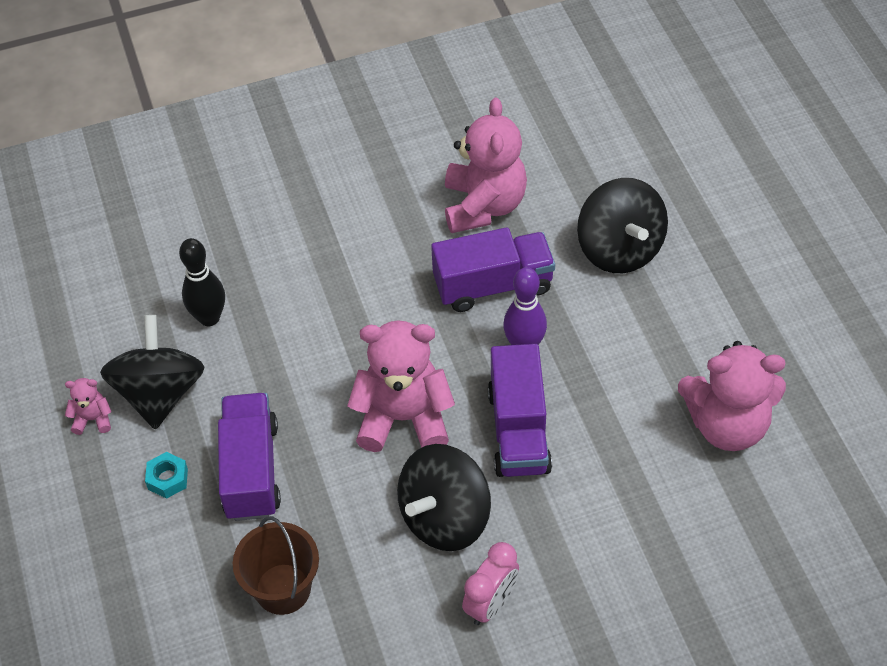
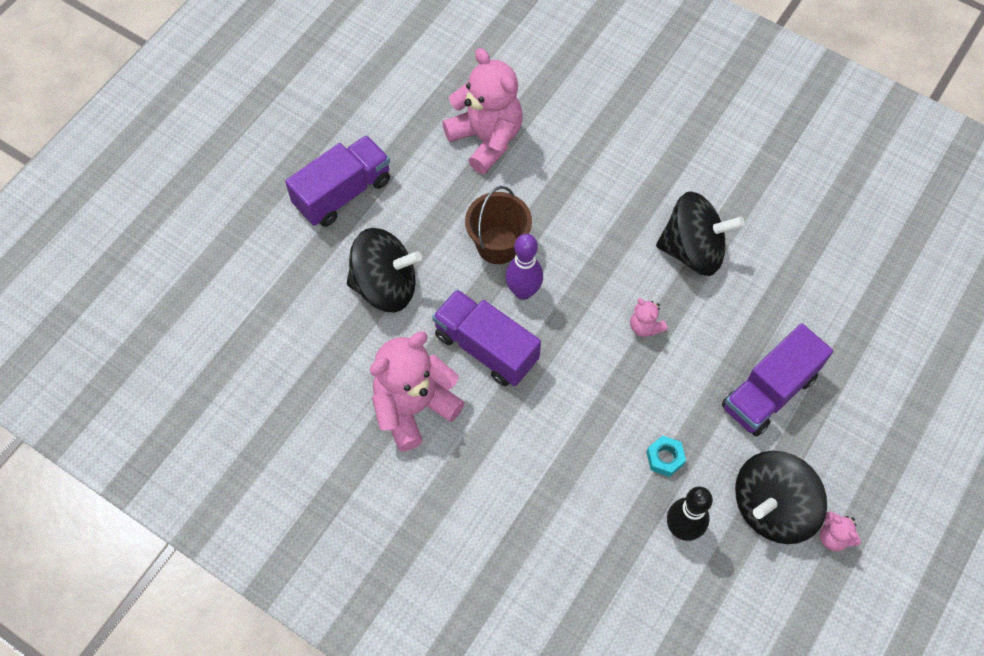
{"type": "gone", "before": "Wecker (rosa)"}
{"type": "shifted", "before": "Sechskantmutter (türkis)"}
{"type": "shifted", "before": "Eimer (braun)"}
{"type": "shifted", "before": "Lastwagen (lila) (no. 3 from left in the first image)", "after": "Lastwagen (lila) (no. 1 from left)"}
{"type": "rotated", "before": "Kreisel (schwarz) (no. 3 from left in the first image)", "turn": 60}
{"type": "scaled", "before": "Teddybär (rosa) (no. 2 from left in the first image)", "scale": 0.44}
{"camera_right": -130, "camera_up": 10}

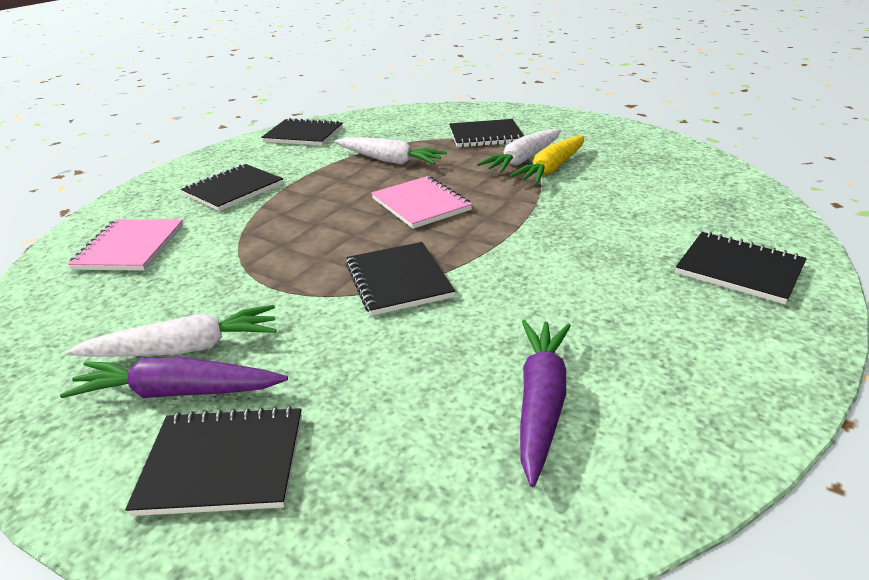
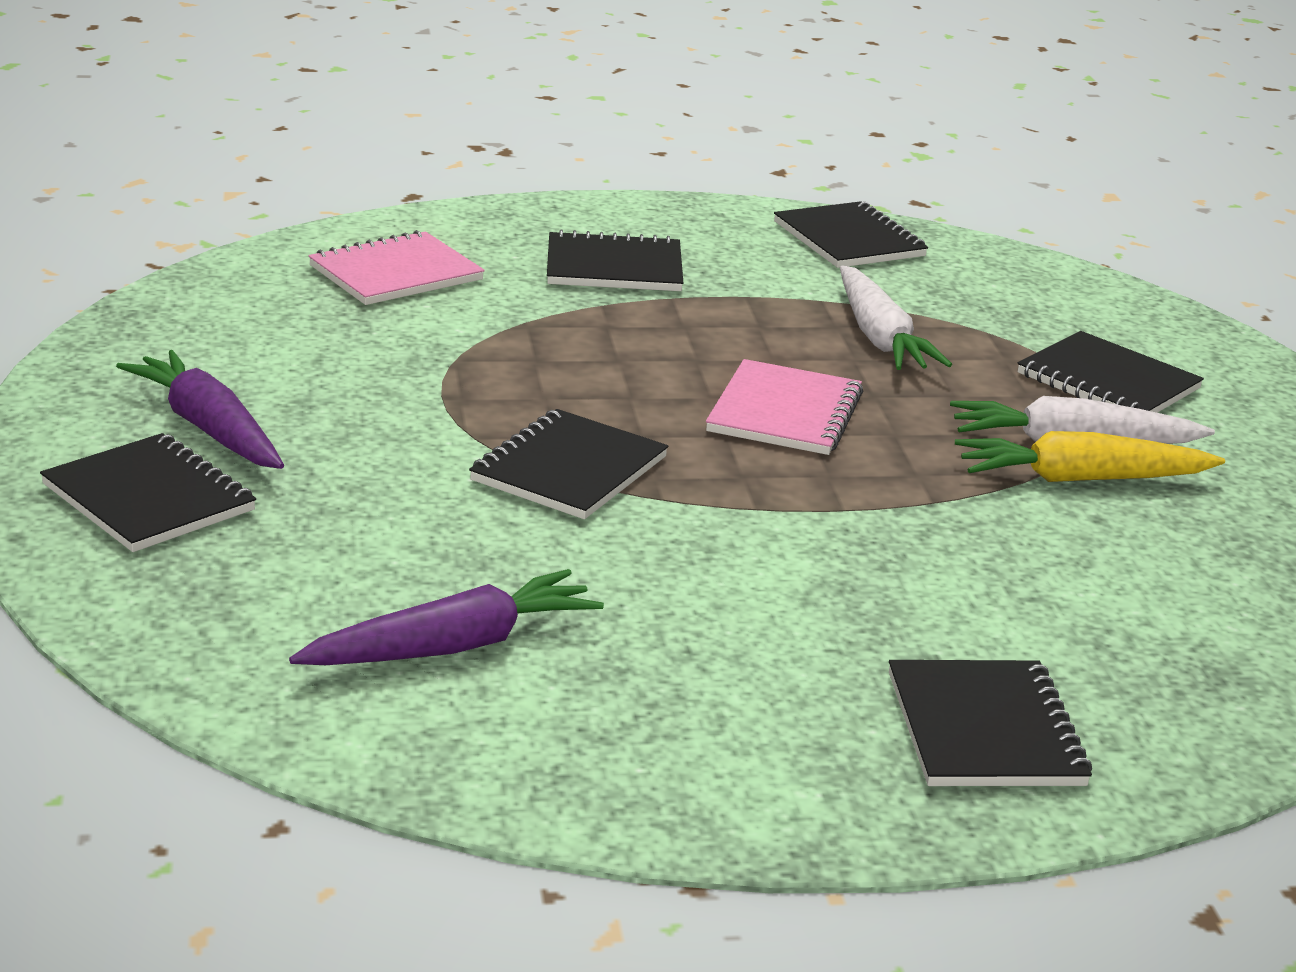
{"type": "gone", "before": "Karotte (weiß) (no. 1 from left)"}
{"camera_right": 45, "camera_up": -5}

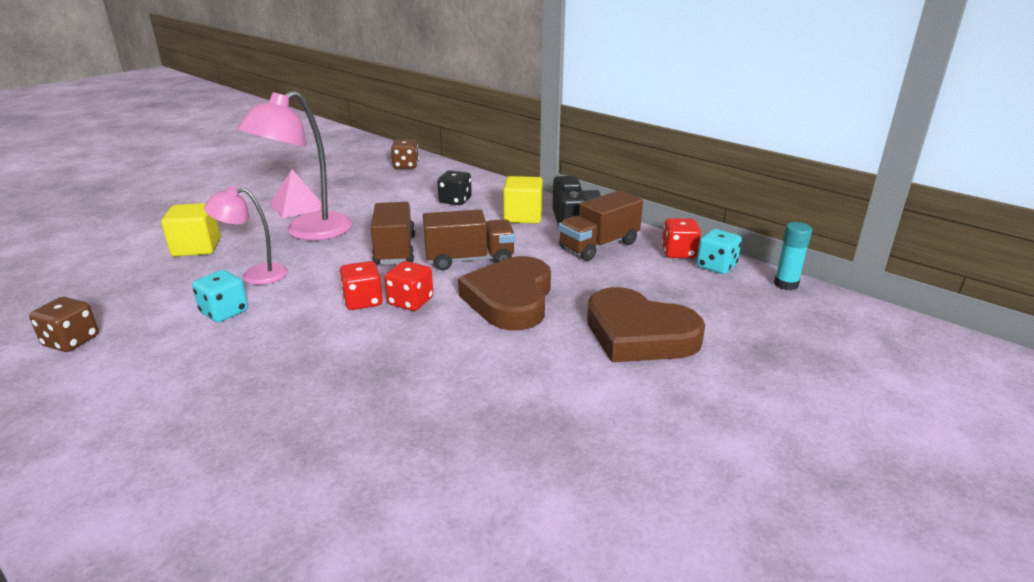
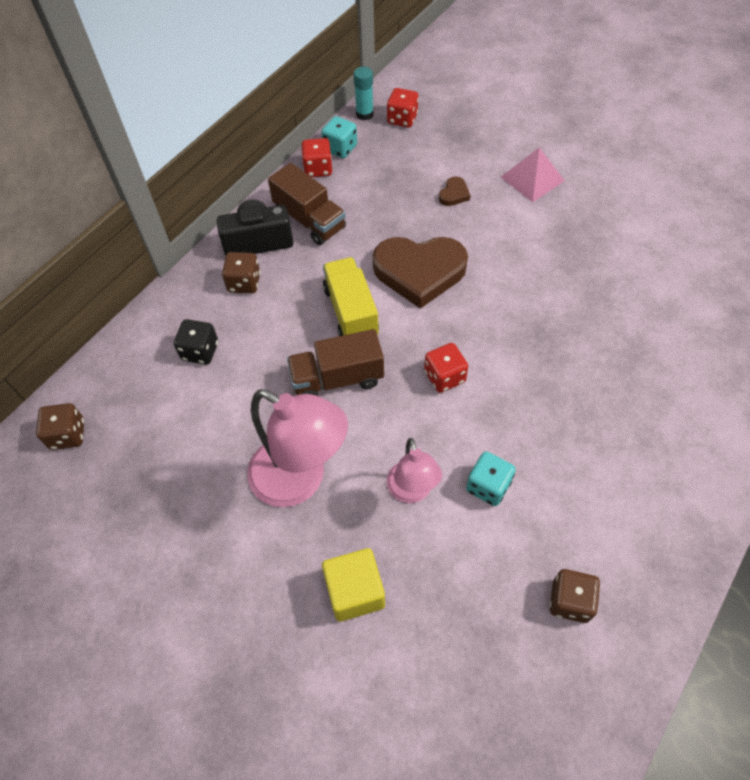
{"type": "shifted", "before": "Pyramide (rosa)"}
{"type": "shifted", "before": "Spielwürfel (rot) (no. 2 from left)"}
{"type": "swapped", "before": "Kubus (gelb) (no. 2 from left)", "after": "Spielwürfel (braun) (no. 2 from left)"}
{"type": "repainted", "before": "Lastwagen (braun) (no. 2 from left)", "after": "Lastwagen (gelb)"}
{"type": "scaled", "before": "Herz (braun) (no. 2 from left)", "scale": 0.41}
{"camera_right": -95, "camera_up": 30}

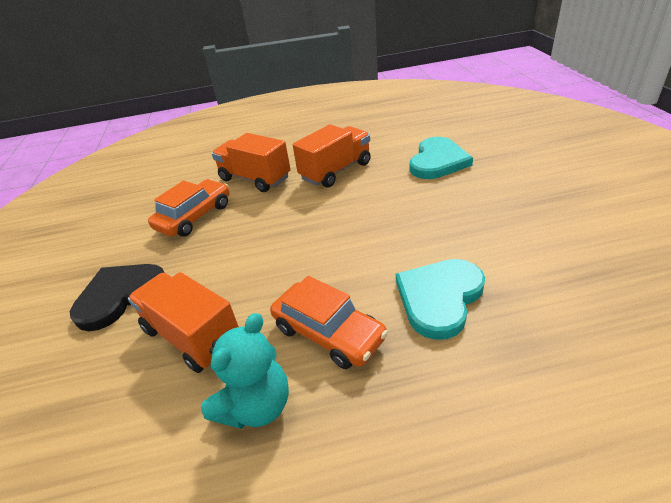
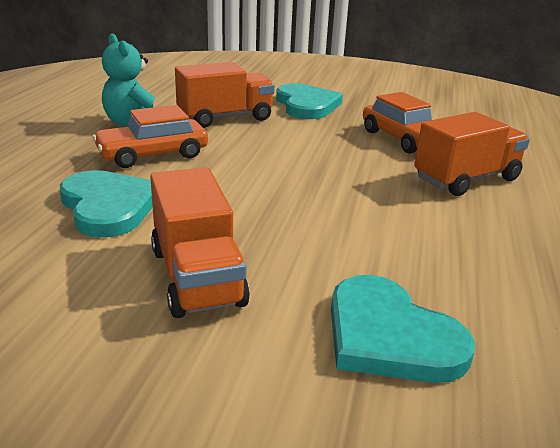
{"type": "shifted", "before": "Lastwagen (orange) (no. 3 from left in the first image)", "after": "Lastwagen (orange) (no. 1 from left)"}
{"type": "repainted", "before": "Herz (schwarz)", "after": "Herz (türkis) (no. 2 from left)"}
{"camera_right": 110, "camera_up": -10}

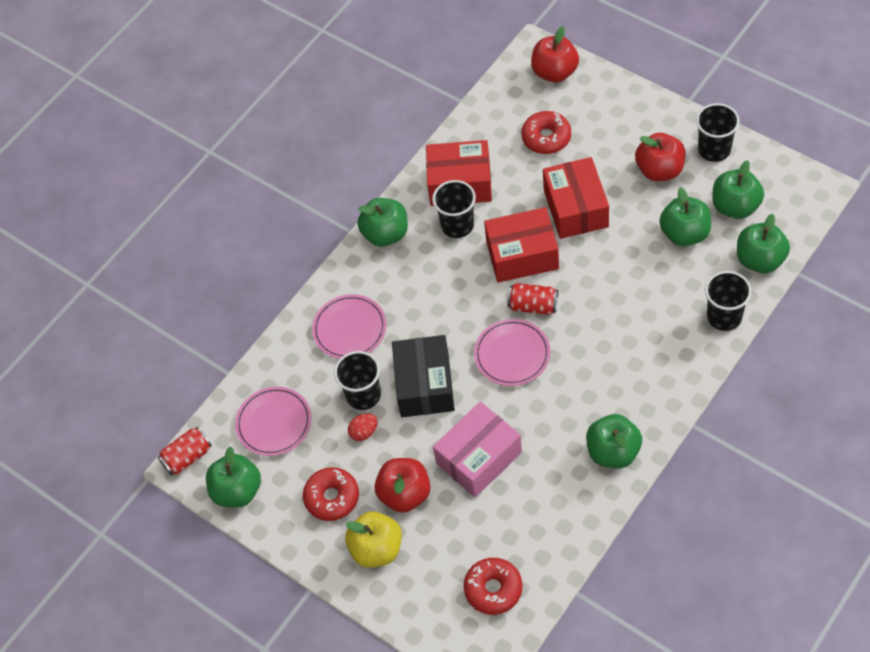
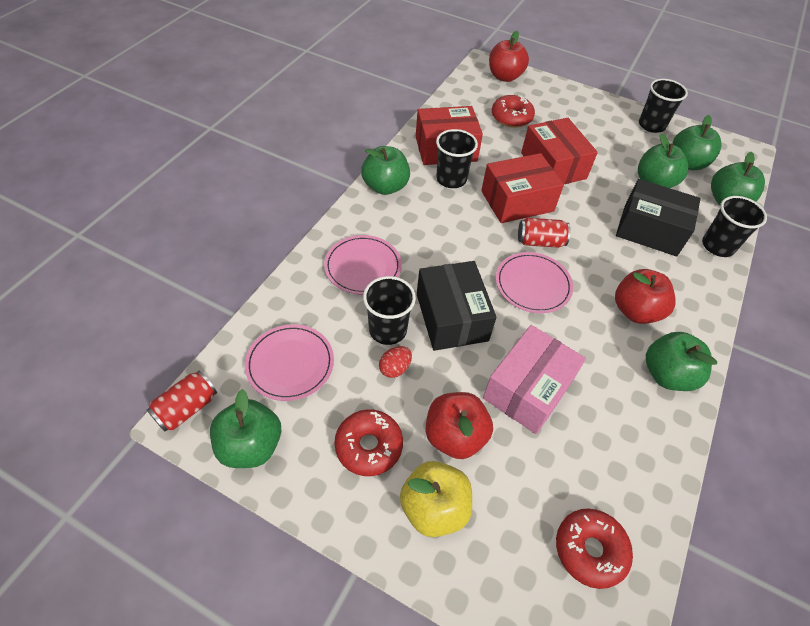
{"type": "new", "after": "Schachtel (schwarz) (no. 2 from left)"}
{"type": "shifted", "before": "Apfel (rot) (no. 3 from left)"}
{"camera_right": -20, "camera_up": -5}

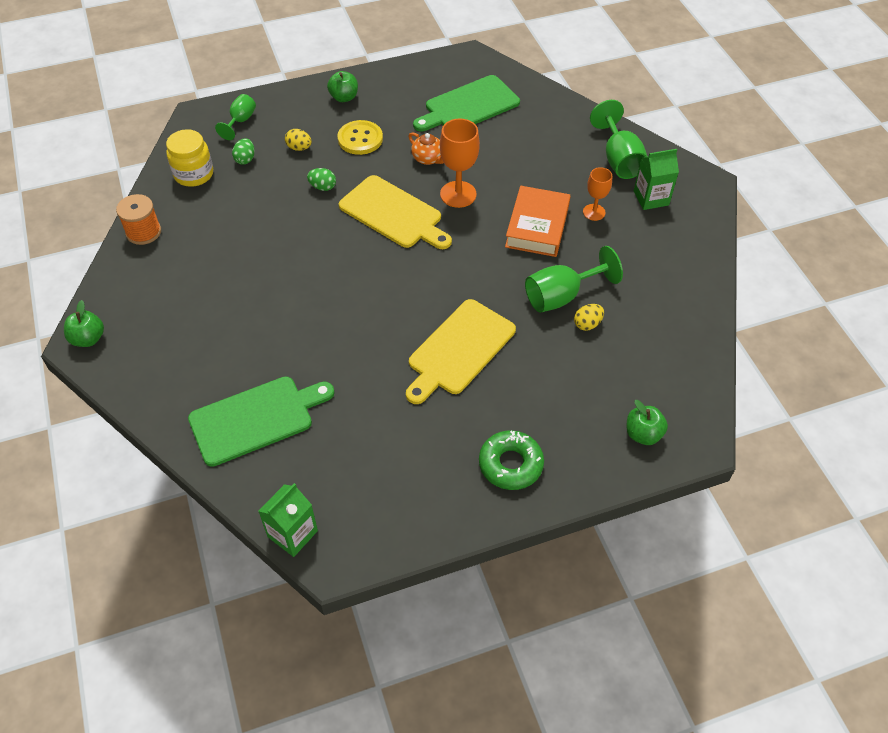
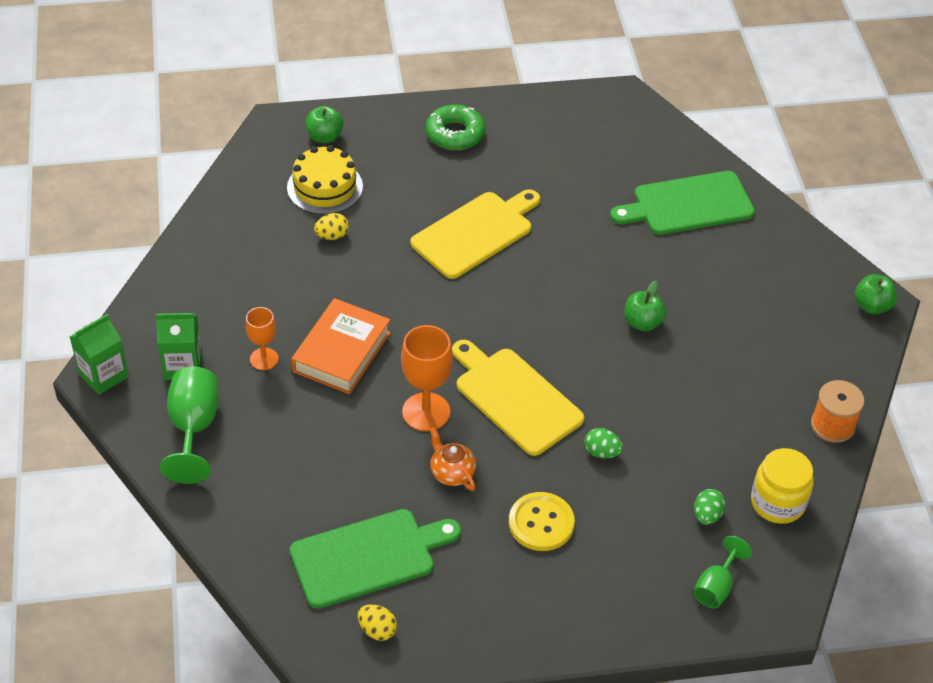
{"type": "gone", "before": "Kelch (grün) (no. 2 from left)"}
{"type": "new", "after": "Kuchen (gelb)"}
{"type": "shifted", "before": "Getränkekarton (grün) (no. 1 from left)"}
{"type": "shifted", "before": "Ei (gelb) (no. 1 from left in the first image)", "after": "Ei (gelb) (no. 2 from left)"}
{"type": "shifted", "before": "Apfel (grün) (no. 2 from left)"}
{"camera_right": -170, "camera_up": -5}

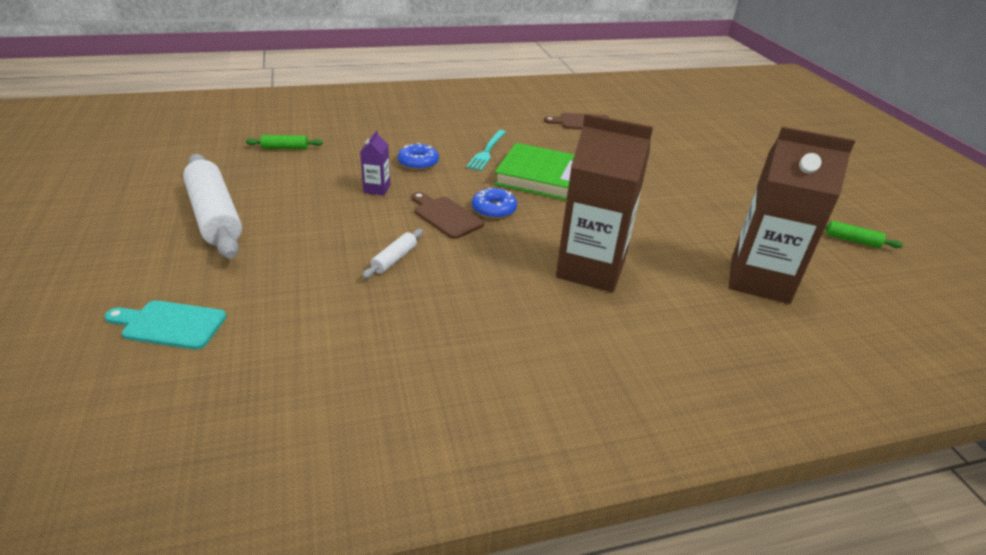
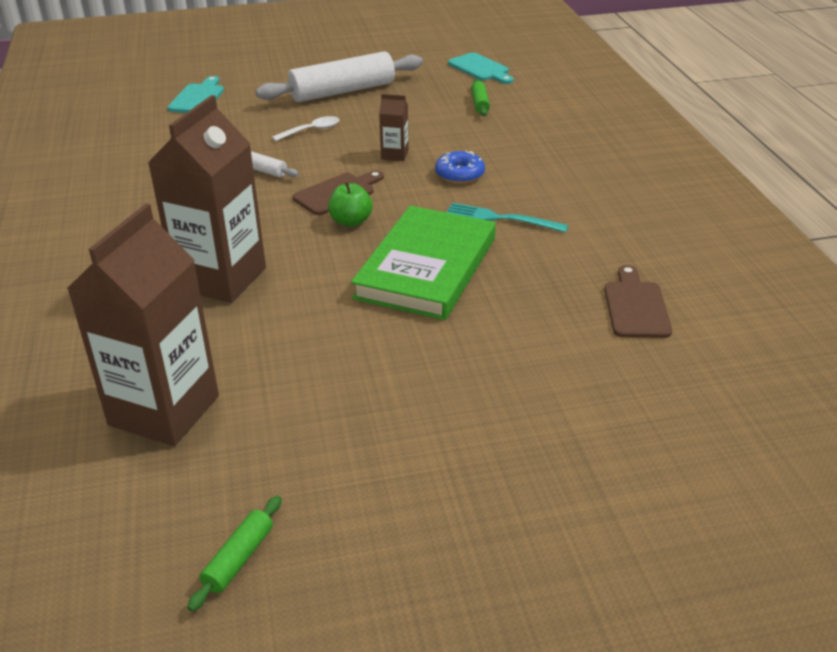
{"type": "new", "after": "Löffel (weiß)"}
{"type": "new", "after": "Schneidebrett (türkis) (no. 2 from left)"}
{"type": "swapped", "before": "Donut (blau) (no. 2 from left)", "after": "Apfel (grün)"}
{"type": "repainted", "before": "Getränkekarton (lila)", "after": "Getränkekarton (braun) (no. 3 from left)"}
{"camera_right": 95, "camera_up": 0}

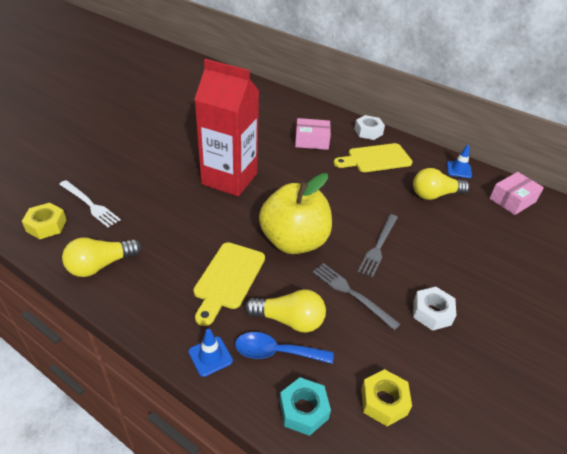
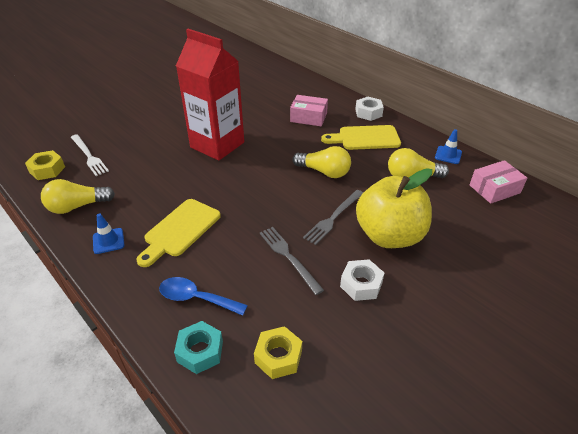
{"type": "shifted", "before": "Leitkegel (blau) (no. 1 from left)"}
{"type": "shifted", "before": "Glühbirne (gelb) (no. 2 from left)"}
{"type": "shifted", "before": "Apfel (gelb)"}
{"camera_right": 15, "camera_up": 0}

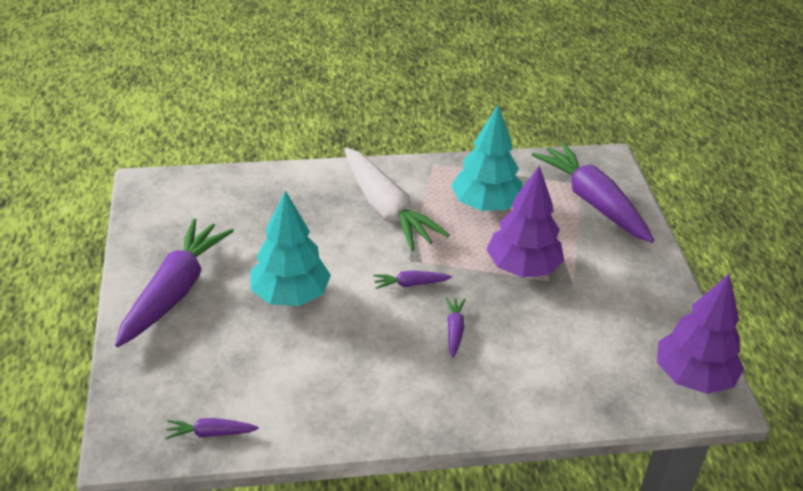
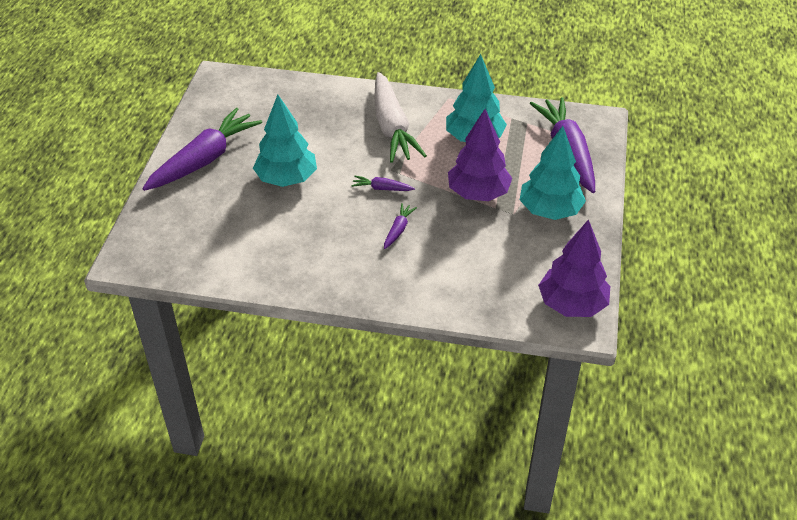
{"type": "gone", "before": "Karotte (lila) (no. 2 from left)"}
{"type": "new", "after": "Baum (türkis) (no. 3 from left)"}
{"camera_right": 20, "camera_up": 5}

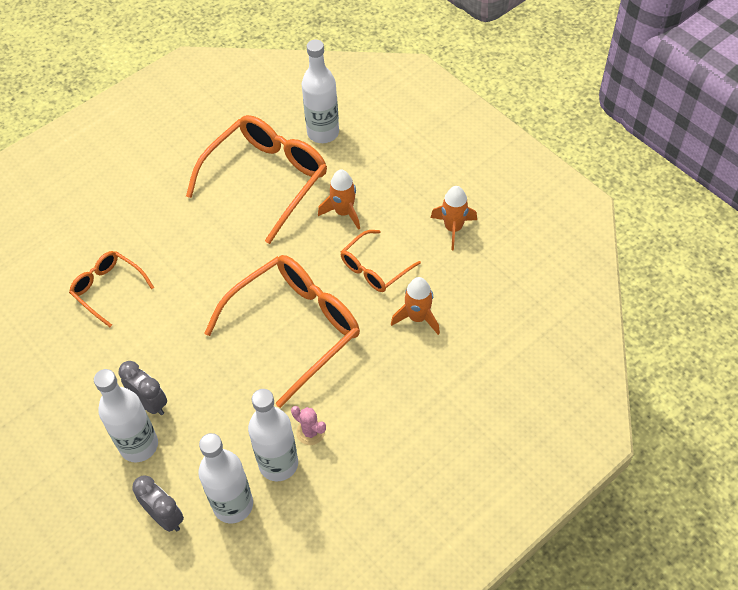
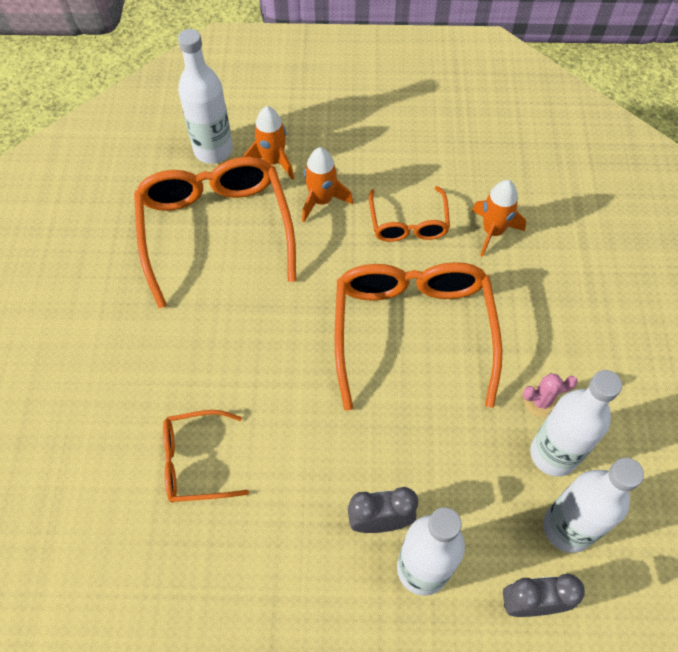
{"type": "shifted", "before": "Rakete (orange) (no. 3 from left in the first image)", "after": "Rakete (orange) (no. 1 from left)"}
{"camera_right": -50, "camera_up": 5}

